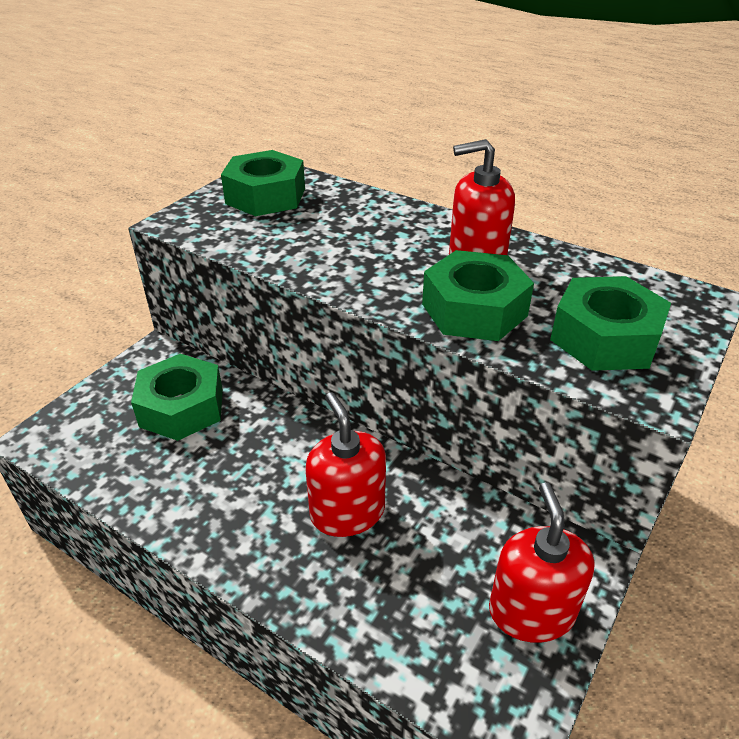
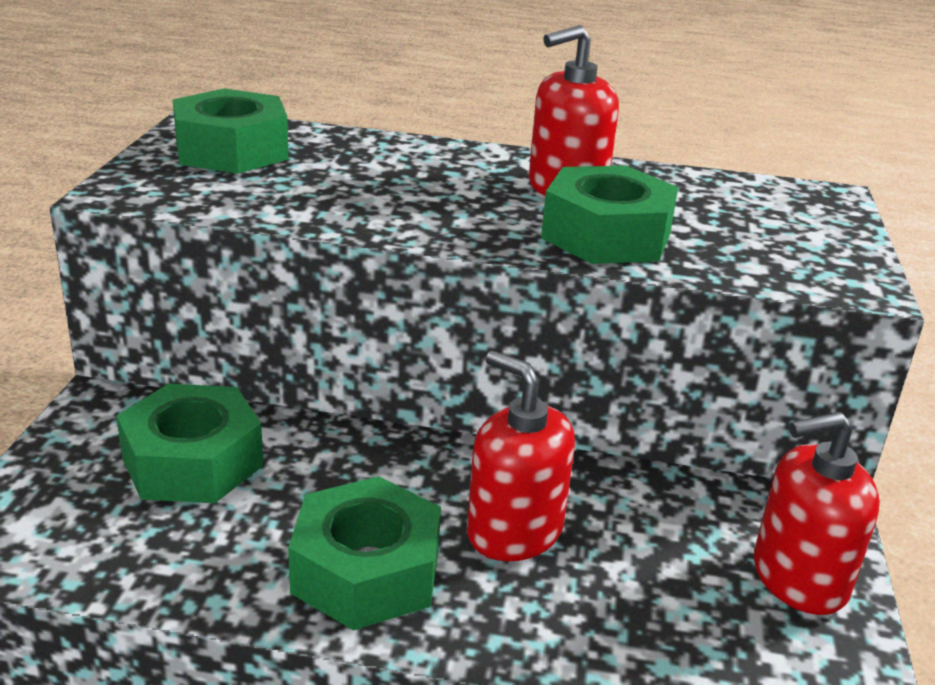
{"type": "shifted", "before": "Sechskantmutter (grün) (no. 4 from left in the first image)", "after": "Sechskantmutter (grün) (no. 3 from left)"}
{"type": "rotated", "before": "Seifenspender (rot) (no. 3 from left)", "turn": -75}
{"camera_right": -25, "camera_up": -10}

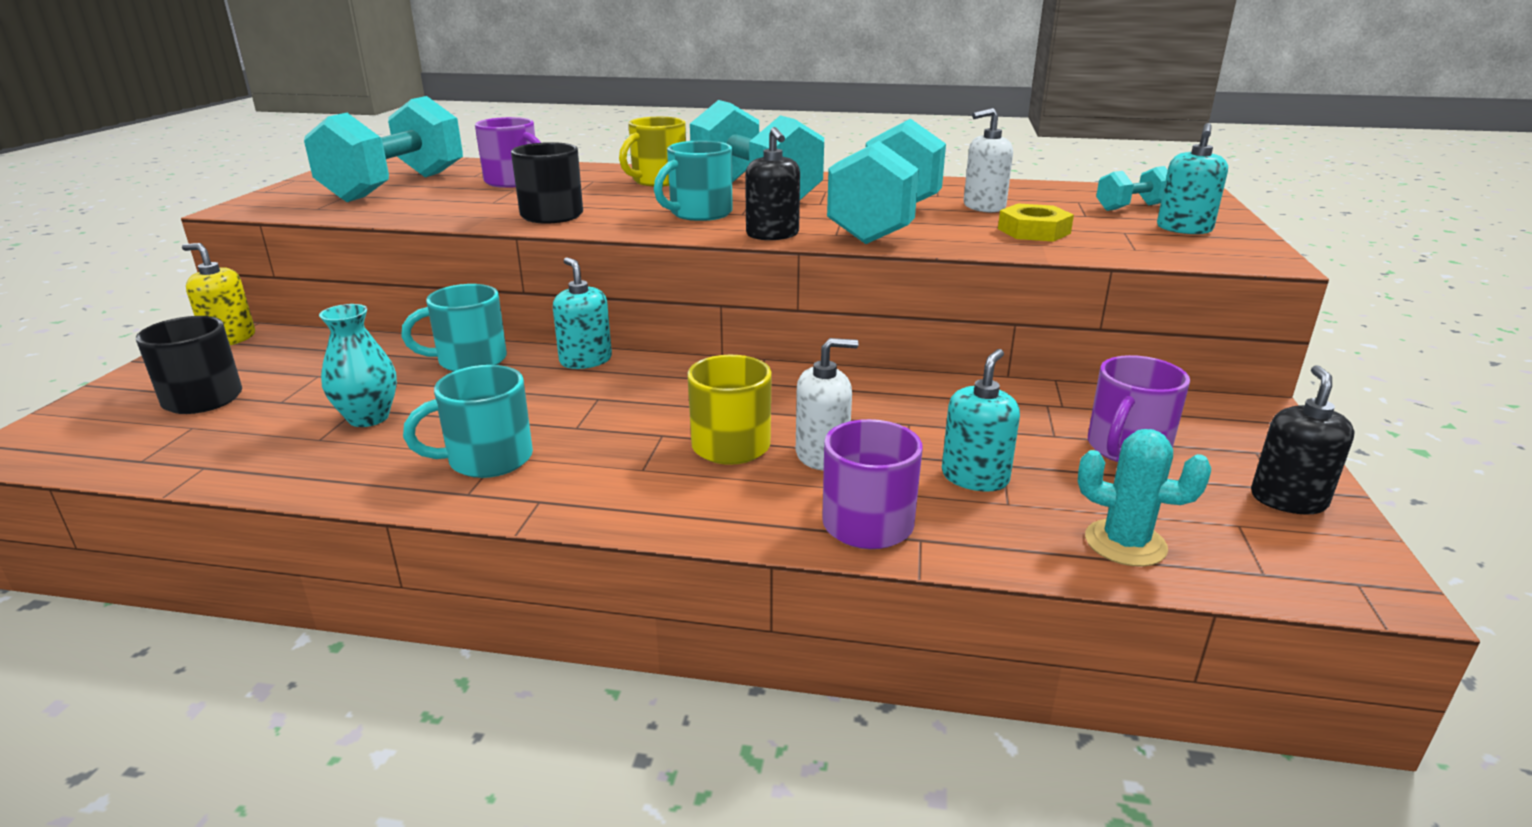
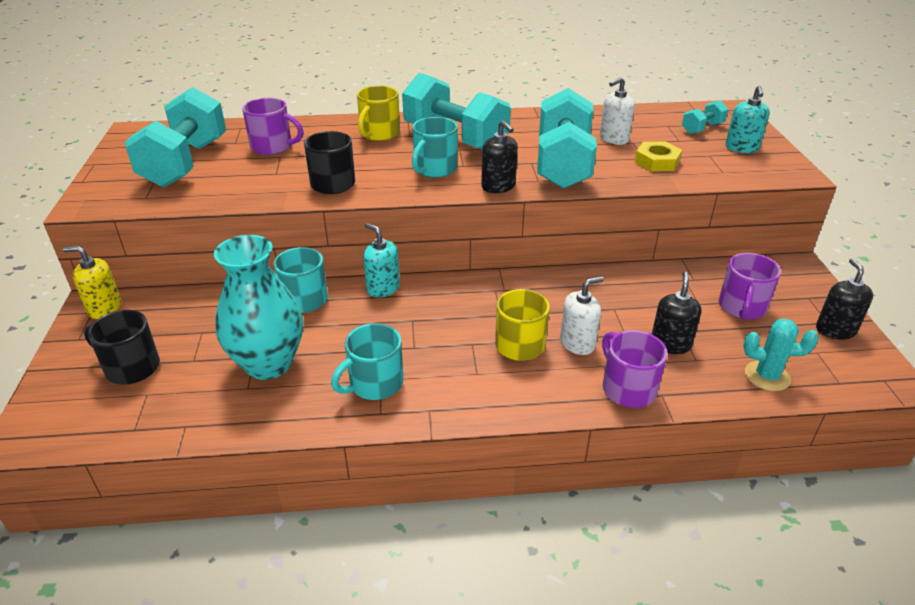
{"type": "repainted", "before": "Seifenspender (türkis) (no. 2 from left)", "after": "Seifenspender (schwarz) (no. 2 from left)"}
{"type": "scaled", "before": "Vase (türkis)", "scale": 1.74}
{"camera_right": -15, "camera_up": 10}

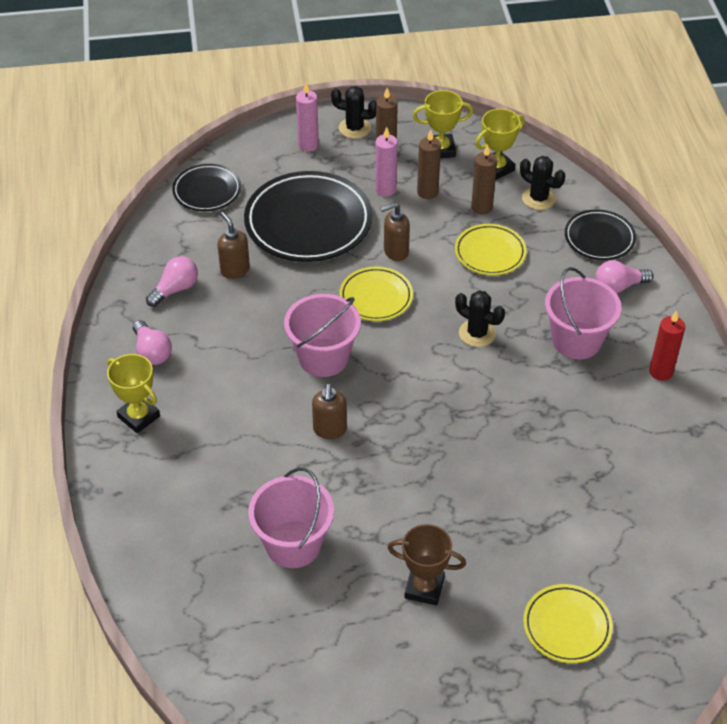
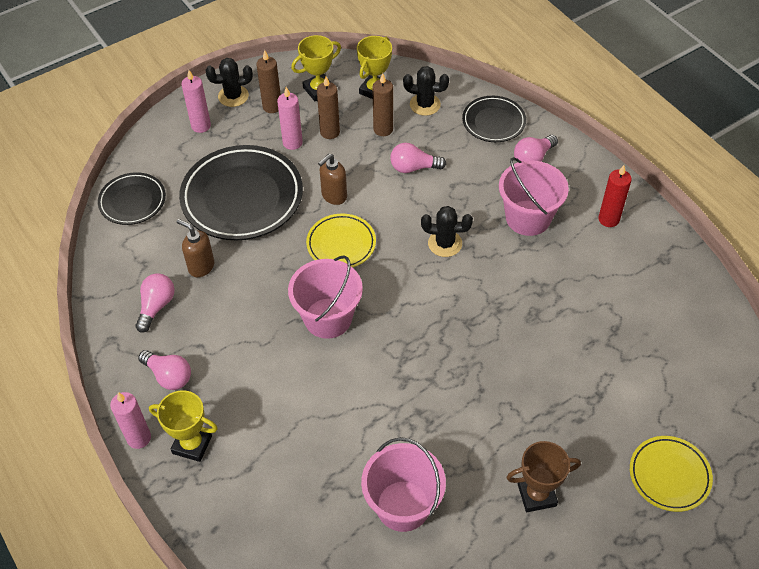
{"type": "gone", "before": "Seifenspender (braun) (no. 2 from left)"}
{"type": "new", "after": "Kerze (rosa) (no. 1 from left)"}
{"type": "swapped", "before": "Teller (gelb) (no. 2 from left)", "after": "Glühbirne (rosa) (no. 3 from left)"}
{"camera_right": -25, "camera_up": 5}

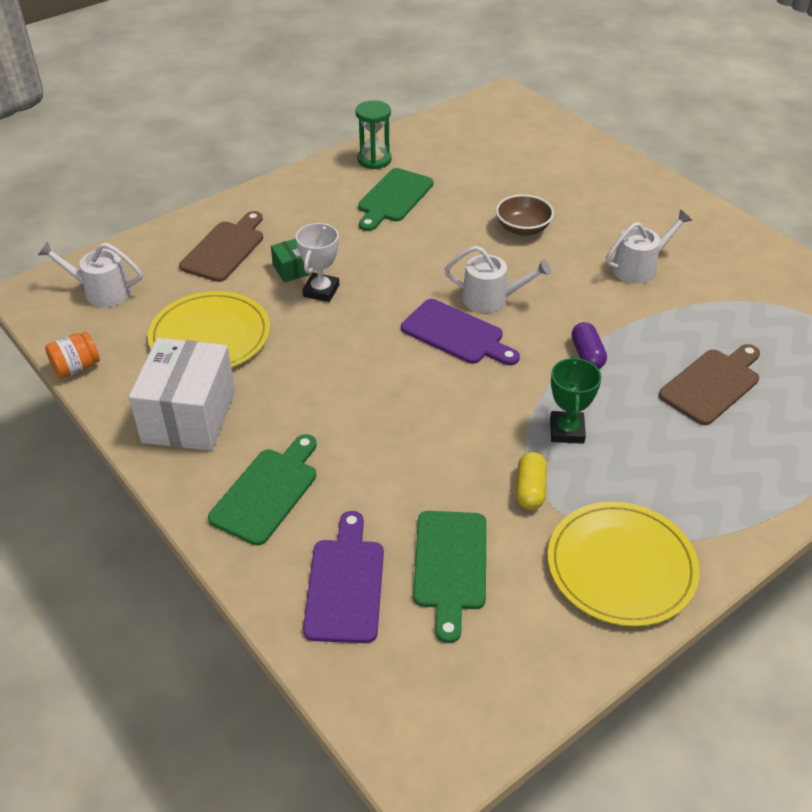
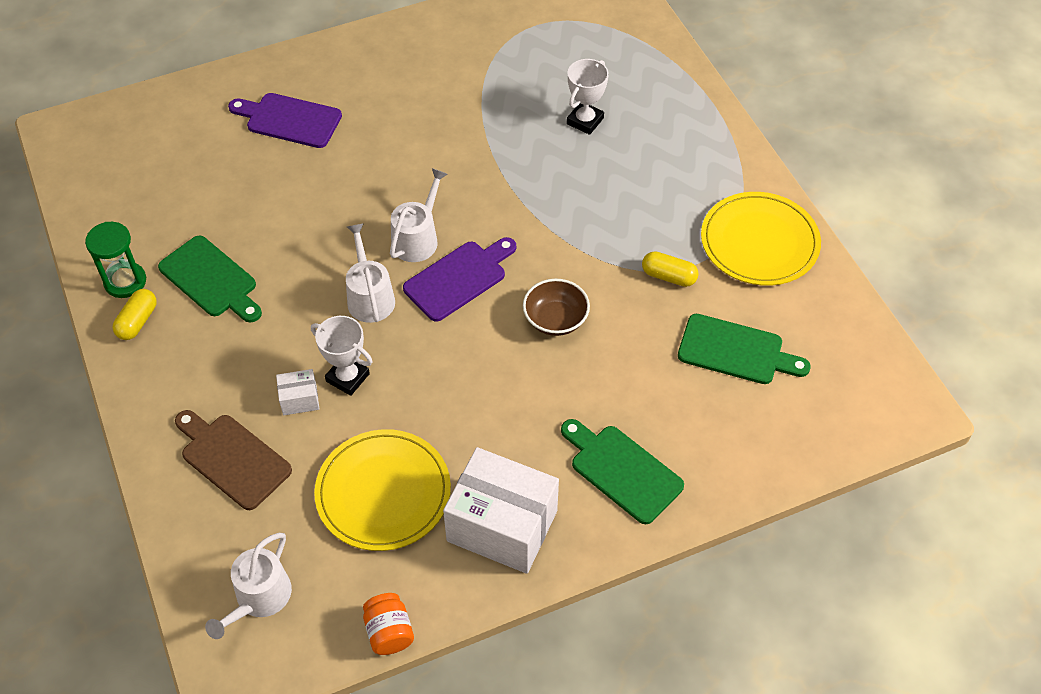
{"type": "gone", "before": "Pokal (grün)"}
{"type": "gone", "before": "Kapsel (lila)"}
{"type": "new", "after": "Kapsel (gelb) (no. 1 from left)"}
{"type": "shifted", "before": "Schneidebrett (lila) (no. 1 from left)"}
{"type": "shifted", "before": "Schüssel (braun)"}
{"type": "shifted", "before": "Gießkanne (weiß) (no. 3 from left in the first image)", "after": "Gießkanne (weiß) (no. 2 from left)"}
{"type": "swapped", "before": "Schneidebrett (braun) (no. 2 from left)", "after": "Pokal (weiß) (no. 2 from left)"}
{"type": "repainted", "before": "Schachtel (grün)", "after": "Schachtel (weiß) (no. 1 from left)"}
{"camera_right": -75, "camera_up": 10}

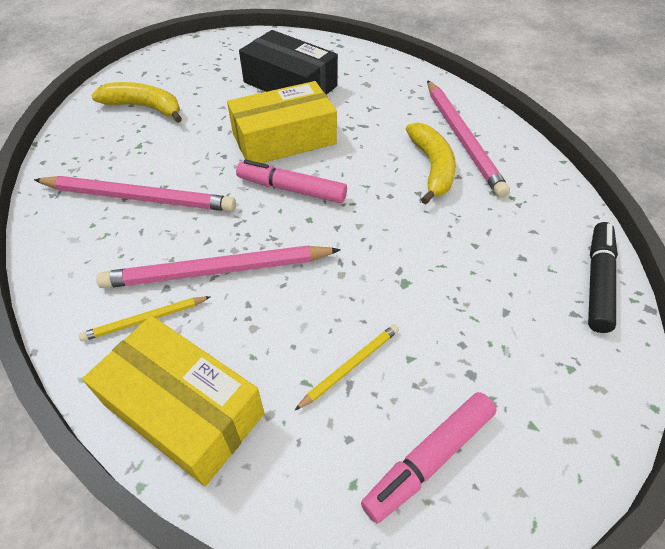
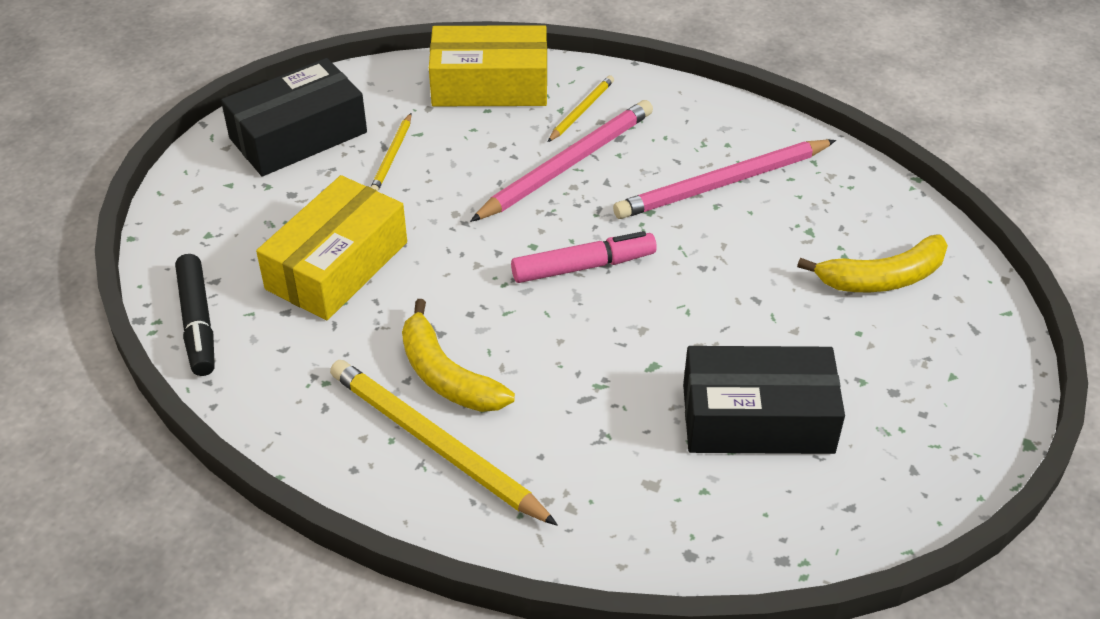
{"type": "shifted", "before": "Schachtel (gelb) (no. 2 from left in the first image)", "after": "Schachtel (gelb) (no. 1 from left)"}
{"type": "swapped", "before": "Filzstift (rosa) (no. 2 from left)", "after": "Schachtel (schwarz) (no. 1 from left)"}
{"type": "repainted", "before": "Bleistift (rosa) (no. 3 from left)", "after": "Bleistift (gelb) (no. 2 from left)"}
{"camera_right": 145, "camera_up": -5}

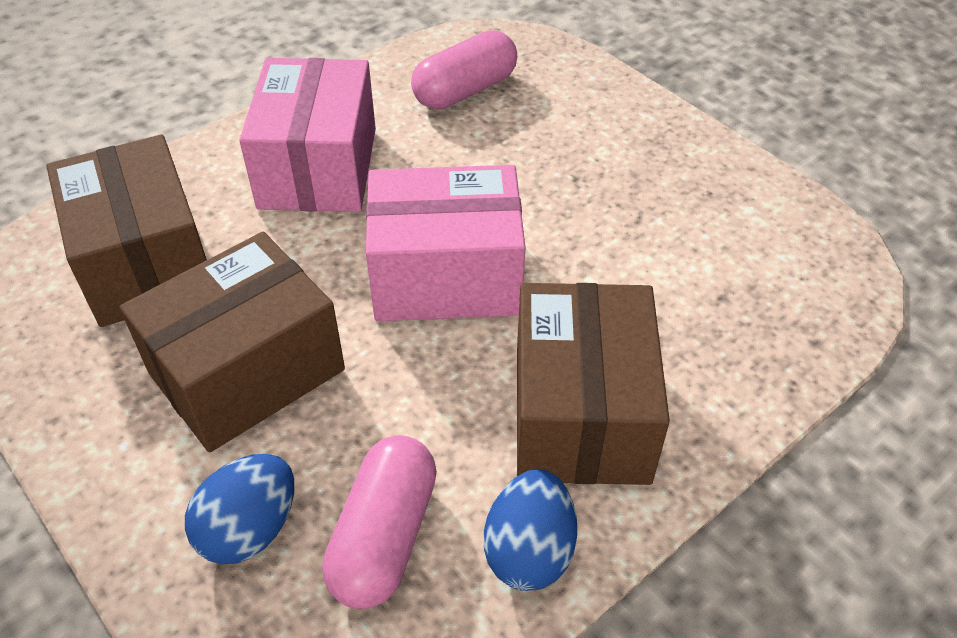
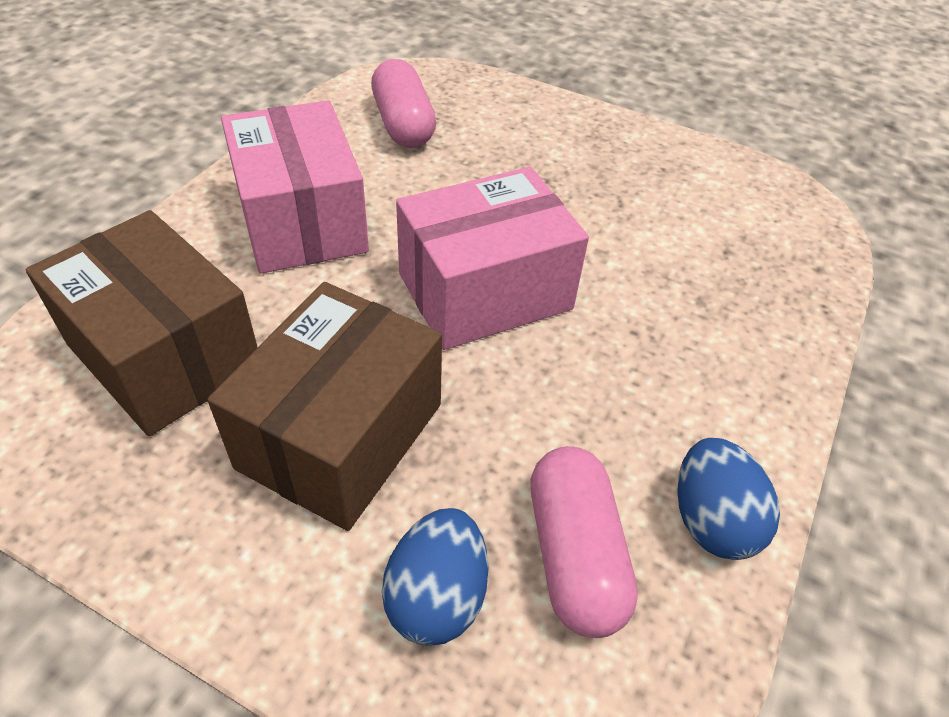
{"type": "gone", "before": "Schachtel (braun) (no. 3 from left)"}
{"type": "rotated", "before": "Kapsel (rosa) (no. 2 from left in the first image)", "turn": -45}
{"camera_right": -25, "camera_up": 0}

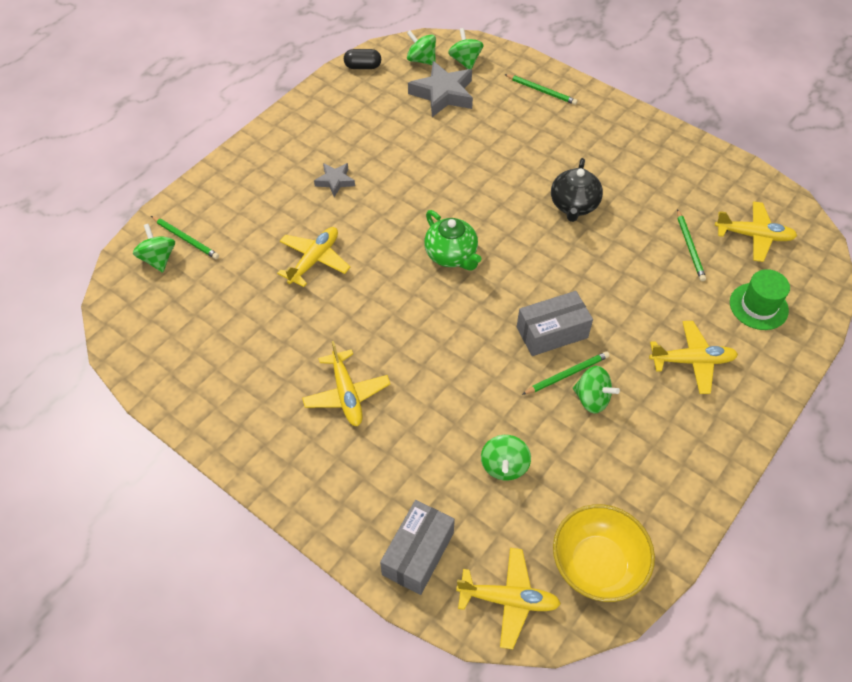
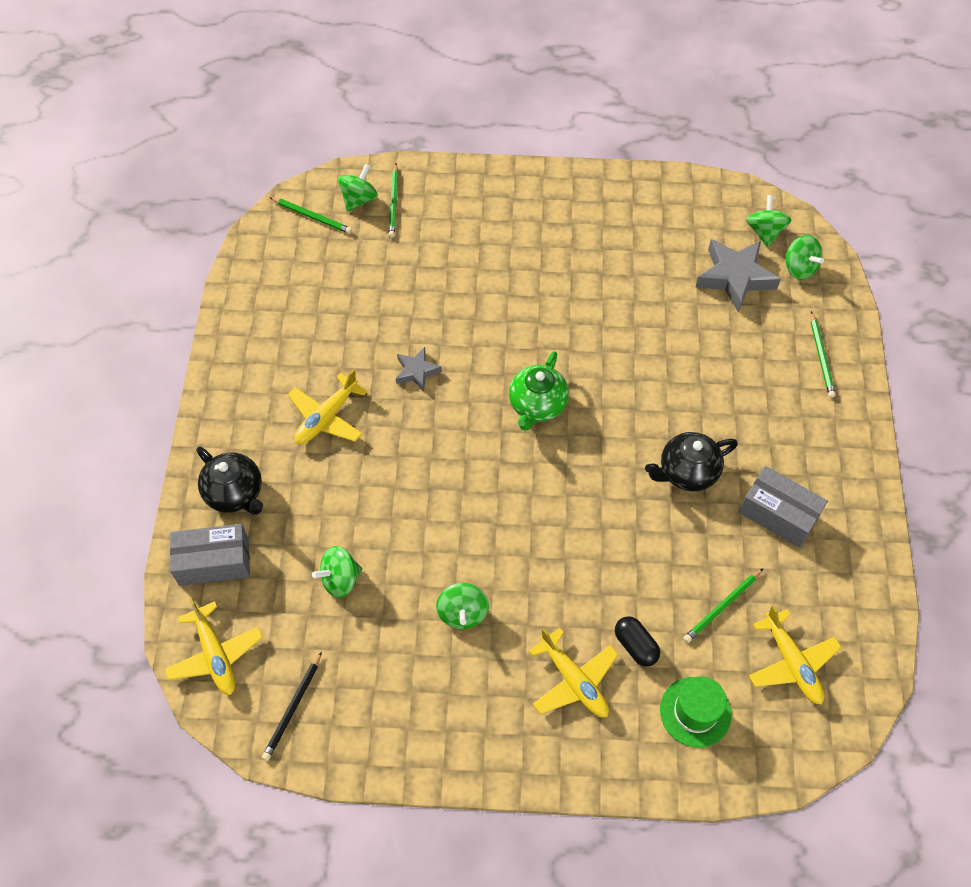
{"type": "gone", "before": "Flugzeug (gelb) (no. 1 from left)"}
{"type": "new", "after": "Teekanne (schwarz) (no. 1 from left)"}
{"type": "shifted", "before": "Stern (grau) (no. 1 from left)"}
{"type": "shifted", "before": "Kapsel (schwarz)"}
{"type": "shifted", "before": "Schachtel (grau) (no. 2 from left)"}
{"type": "shifted", "before": "Bleistift (grün) (no. 3 from left in the first image)", "after": "Bleistift (grün) (no. 1 from left)"}
{"type": "swapped", "before": "Schüssel (gelb)", "after": "Bleistift (schwarz)"}
{"type": "rotated", "before": "Kreisel (grün) (no. 3 from left in the first image)", "turn": 105}
{"camera_right": 55, "camera_up": 5}

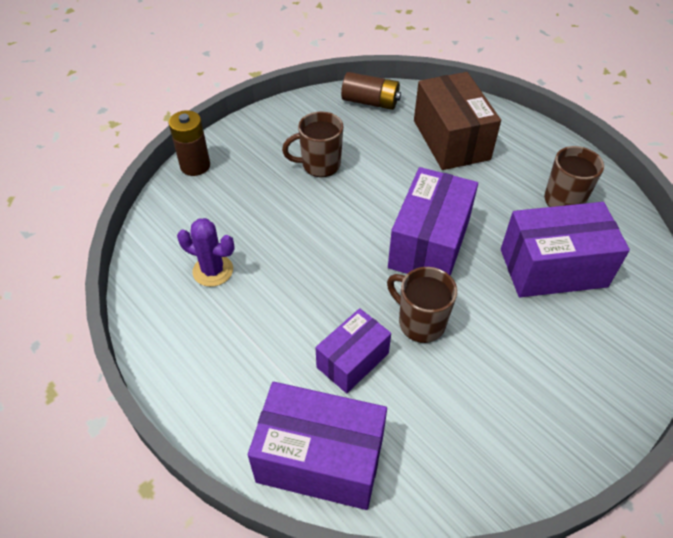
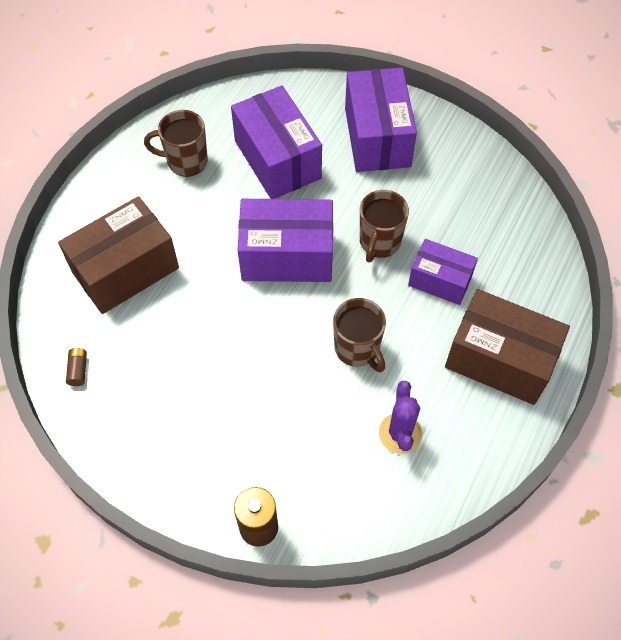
{"type": "new", "after": "Schachtel (braun) (no. 2 from left)"}
{"type": "shifted", "before": "Schachtel (lila) (no. 1 from left in the first image)", "after": "Schachtel (lila) (no. 3 from left)"}
{"type": "shifted", "before": "Tasse (braun) (no. 1 from left in the first image)", "after": "Tasse (braun) (no. 2 from left)"}
{"type": "scaled", "before": "Batterie (braun) (no. 2 from left in the first image)", "scale": 0.5}
{"camera_right": -110, "camera_up": 10}

